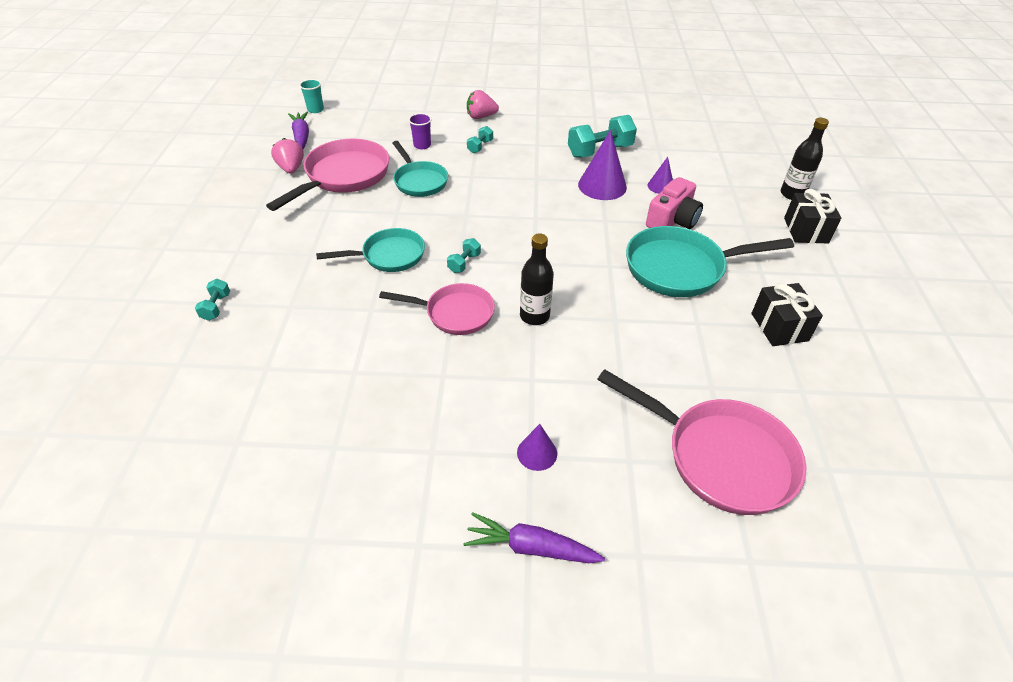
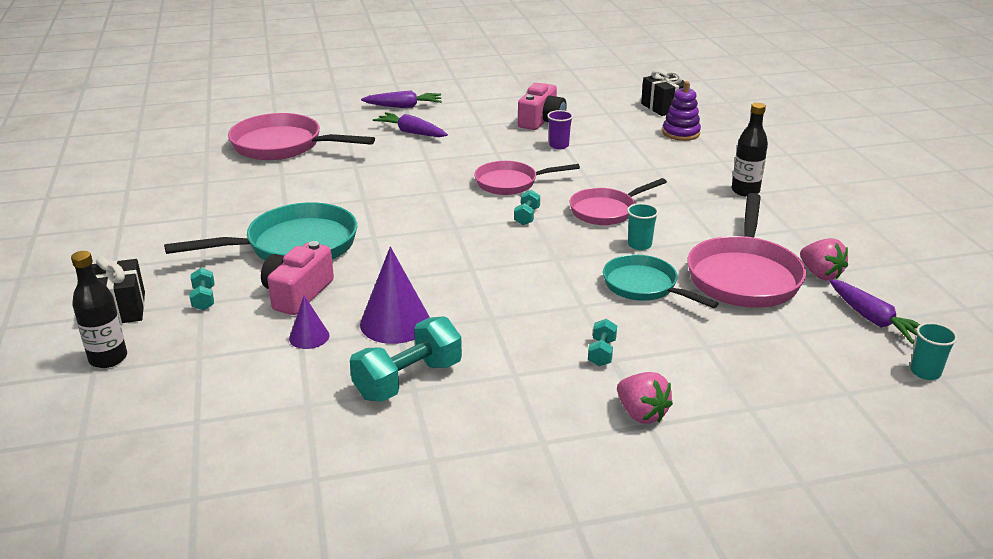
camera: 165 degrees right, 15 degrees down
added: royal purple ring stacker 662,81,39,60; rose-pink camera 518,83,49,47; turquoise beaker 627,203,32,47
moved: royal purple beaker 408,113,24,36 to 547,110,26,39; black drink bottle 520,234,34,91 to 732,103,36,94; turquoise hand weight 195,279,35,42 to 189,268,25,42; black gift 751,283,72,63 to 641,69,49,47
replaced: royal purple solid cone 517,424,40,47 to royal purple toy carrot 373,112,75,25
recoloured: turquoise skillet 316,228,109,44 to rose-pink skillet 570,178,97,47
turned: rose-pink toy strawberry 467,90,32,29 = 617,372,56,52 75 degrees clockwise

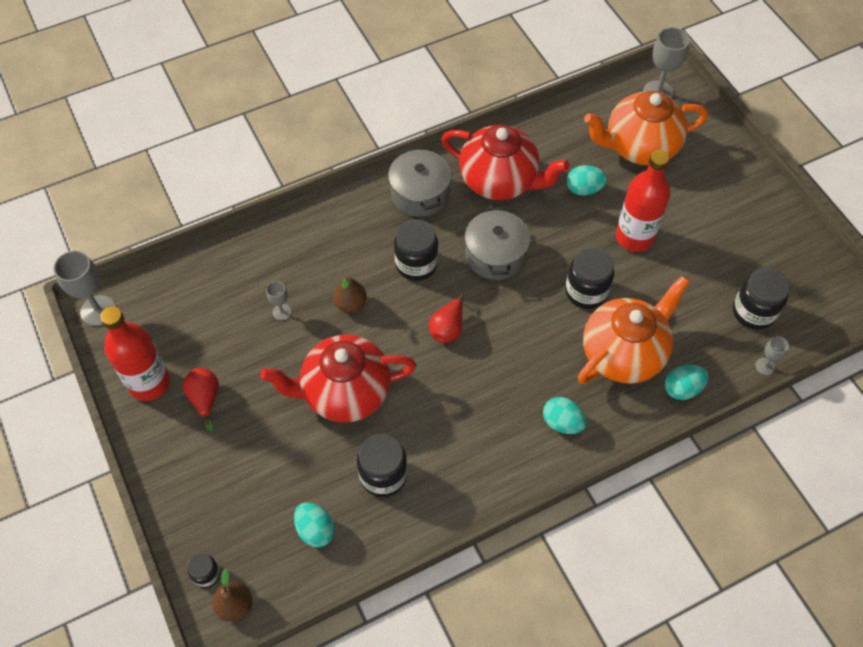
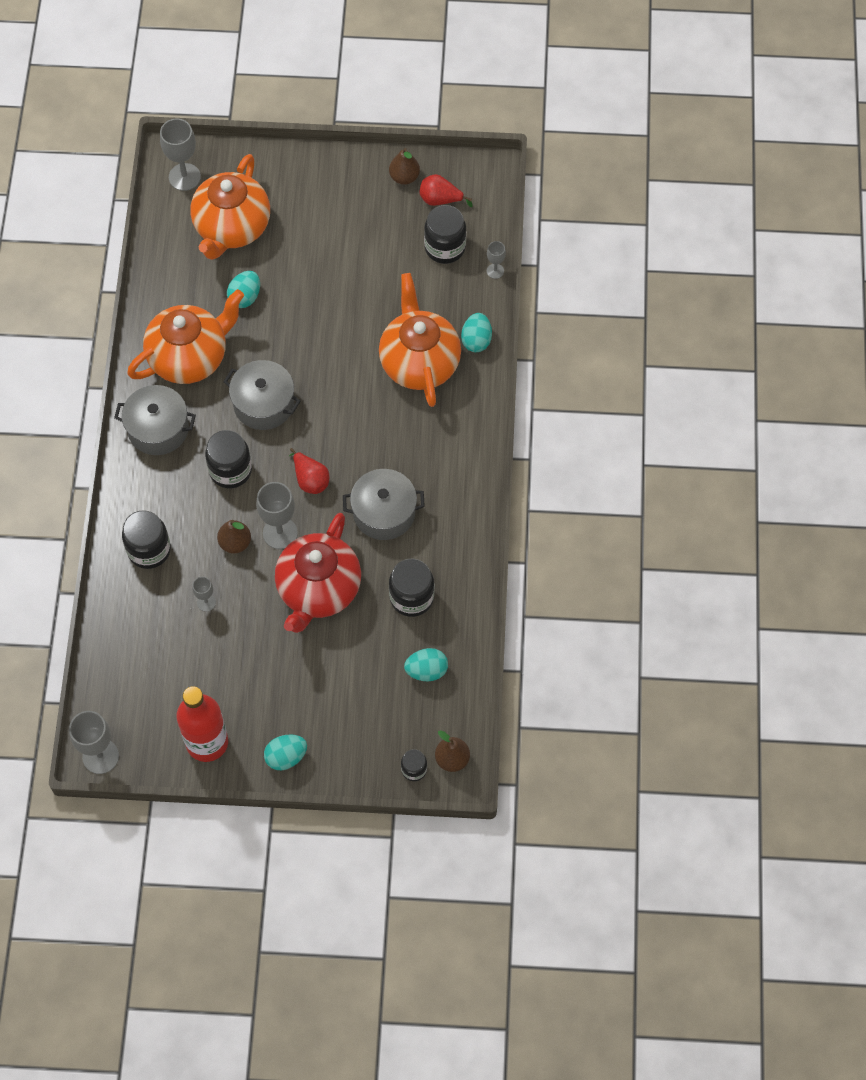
camera: 60 degrees left, 5 degrees up
removed: red drink bottle 616,150,54,102
added: russet pear fruit 389,148,31,37; grey pot 343,469,82,71; grey wine glass 256,482,42,67
moved: black preserve jar 565,247,49,62 to 122,510,49,59; red pear fruit 182,368,37,64 to 420,174,53,33; turquoise toy egg 543,397,44,37 to 264,734,43,36
recoloured: red teapot 442,125,128,75 to orange-coloured teapot 127,289,117,95

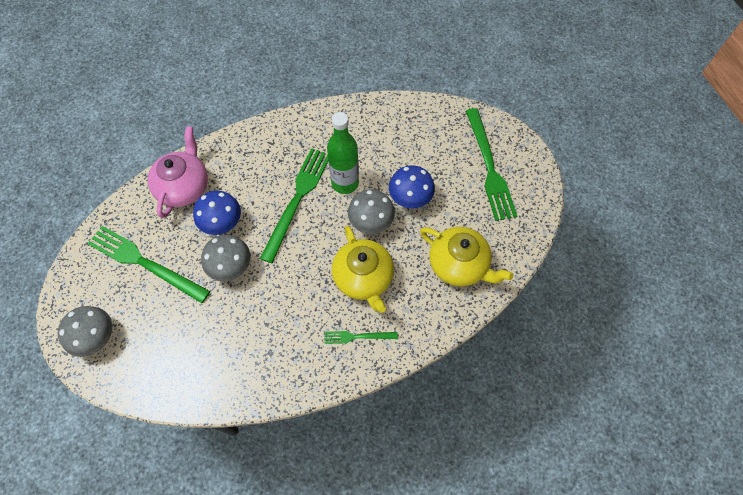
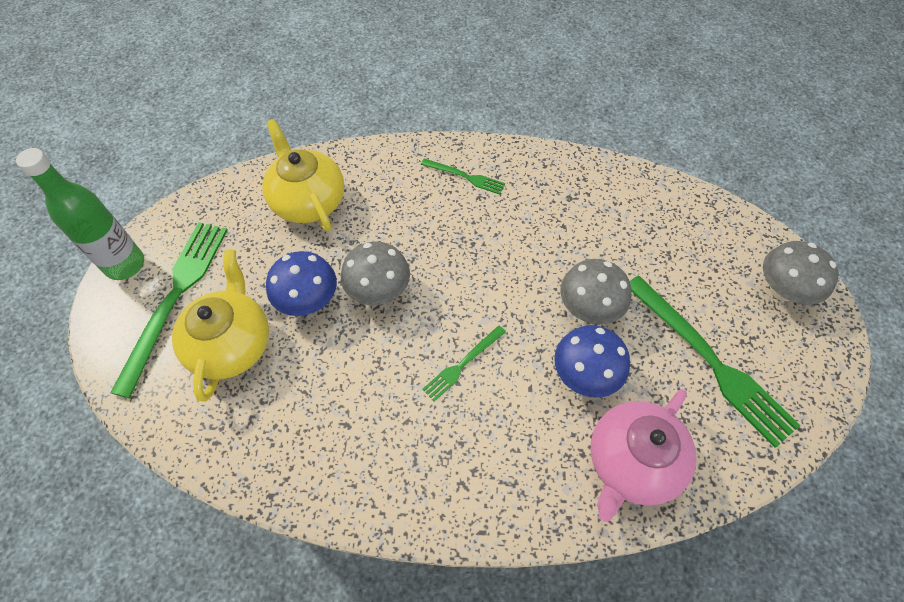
camera: 155 degrees left, 5 degrees down
moved: leaf-green drink bottle 327,112,32,82 to 16,148,128,132; golden teapot 332,226,62,87 to 172,249,97,153
resized: leaf-green fork 260,148,68,115 = 422,325,84,77 x0.50

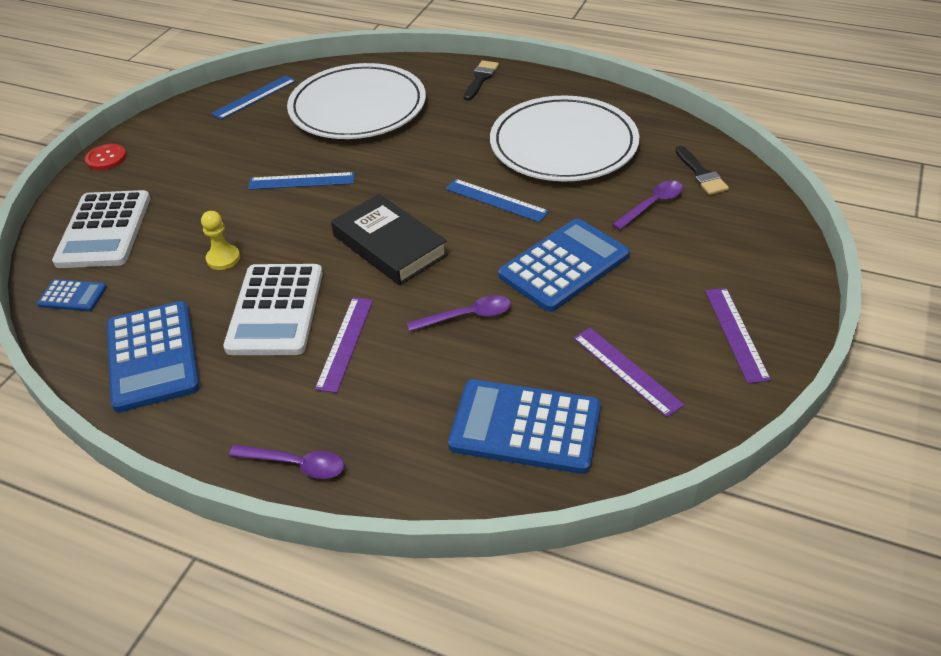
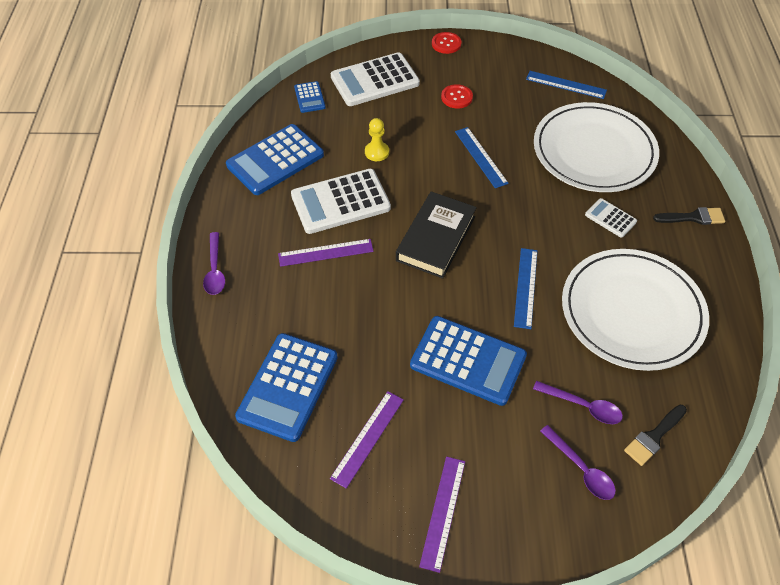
camera: 65 degrees right, 10 degrees up
added: red button 441,84,32,24; white calculator 585,198,52,40
moved: royal purple spoon 407,295,104,37 to 540,425,76,75
turned: royal purple measuring stick 705,288,66,96 = 419,456,46,117 45 degrees counterclockwise; blue calculator 448,379,153,95 = 235,333,103,109 150 degrees counterclockwise

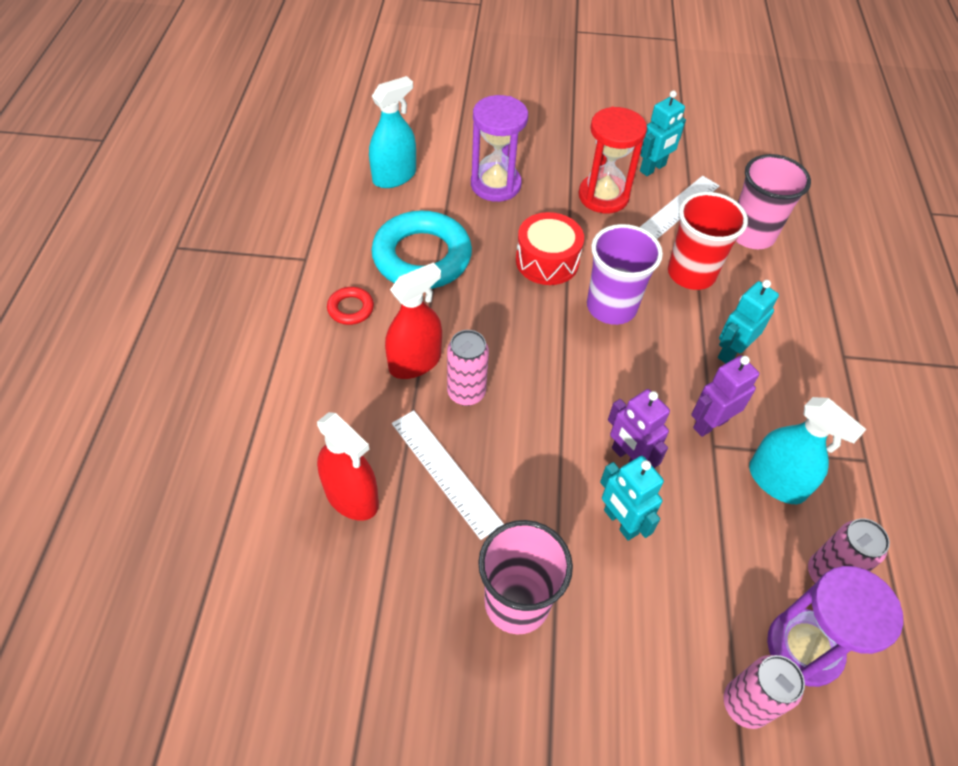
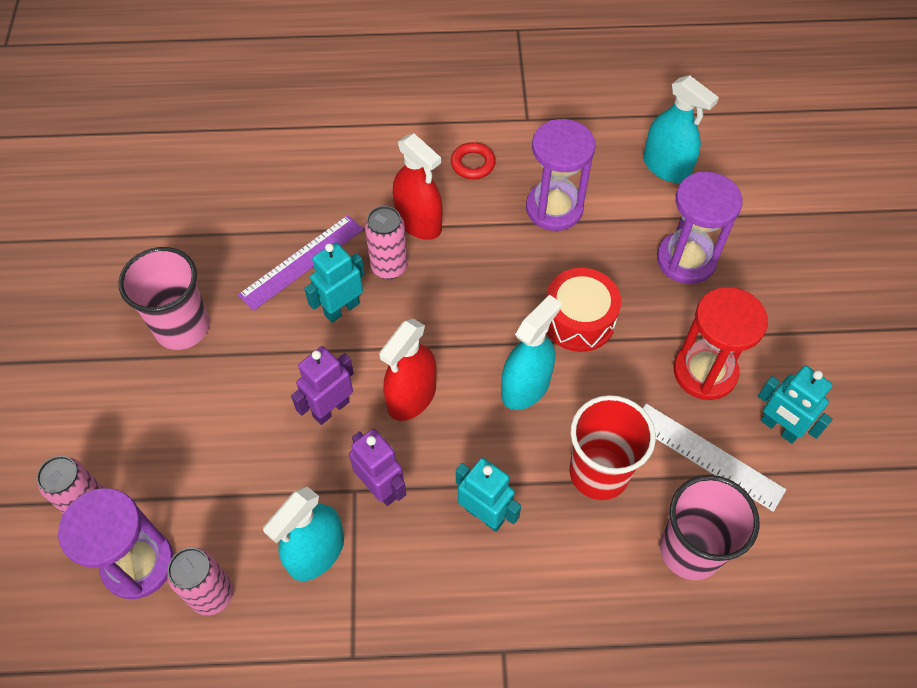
camera: 85 degrees right, 5 degrees up
moved: red spray bottle 317,412,62,109 to 379,319,58,102; turquoise robot 600,456,64,85 to 304,242,61,81
replaced: turquoise hoop 371,210,101,79 to royal purple sandglass 526,119,70,112; royal purple beaker 587,224,76,101 to turquoise spray bottle 501,295,60,115
recoloured: white measuring stick 392,410,112,130 to royal purple measuring stick 238,215,126,96

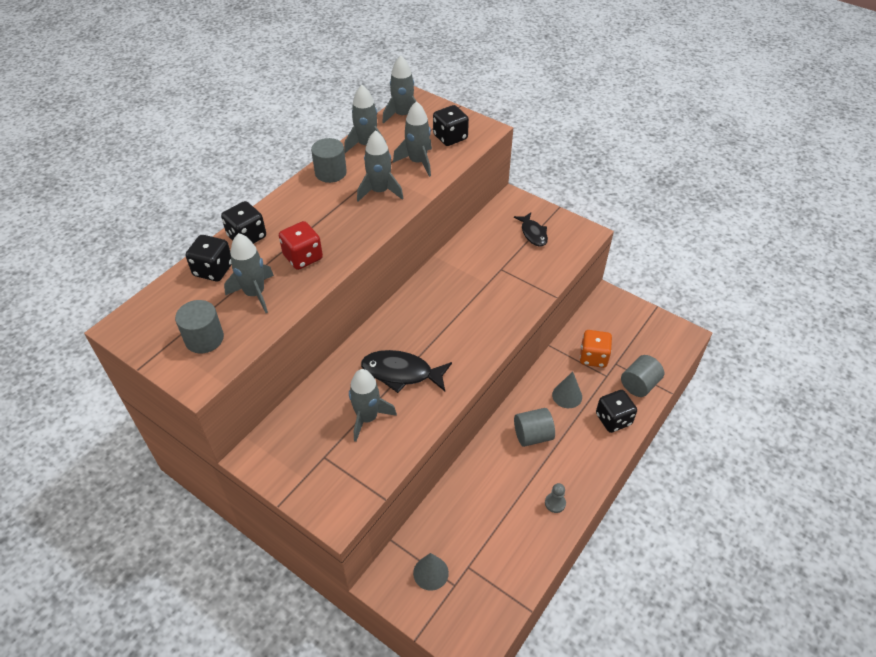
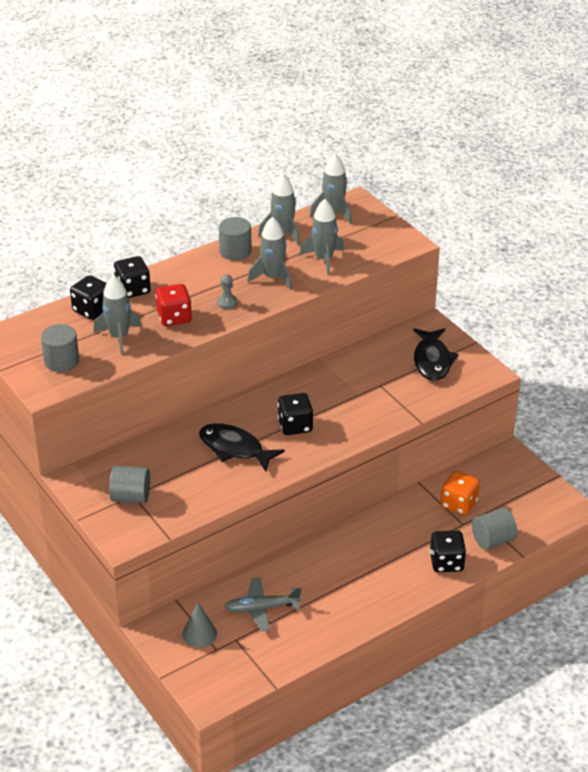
camera: 20 degrees right, 10 degrees down
removed: grey rocket 349,369,48,73; grey solid cone 552,372,30,36
added: grey toy plane 225,577,77,54
moved: black dice 433,105,36,41 to 278,393,35,42; grey cylinder shape 514,408,41,39 to 109,466,41,38; grey game pawn 545,483,21,30 to 217,274,20,35
resized: black fish figure 514,213,34,34 = 413,328,46,53 x1.54

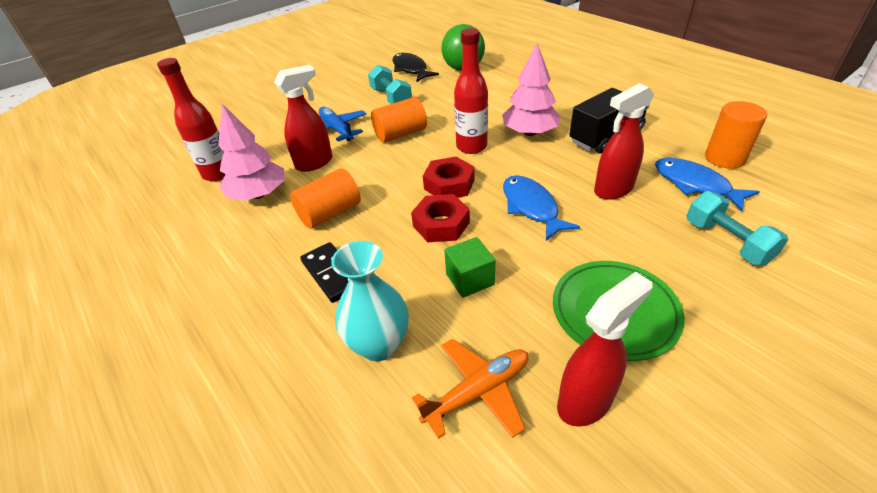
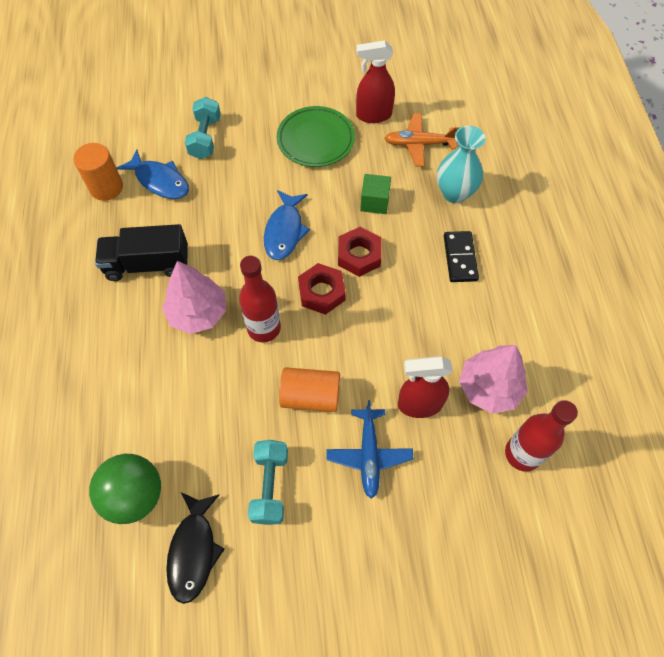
camera: 150 degrees left, 20 degrees up
removed: red spray bottle 594,83,60,117; orange-coloured cylinder shape 290,168,71,61
turned: blue fish figure 655,158,105,53 = 117,149,72,50 45 degrees counterclockwise

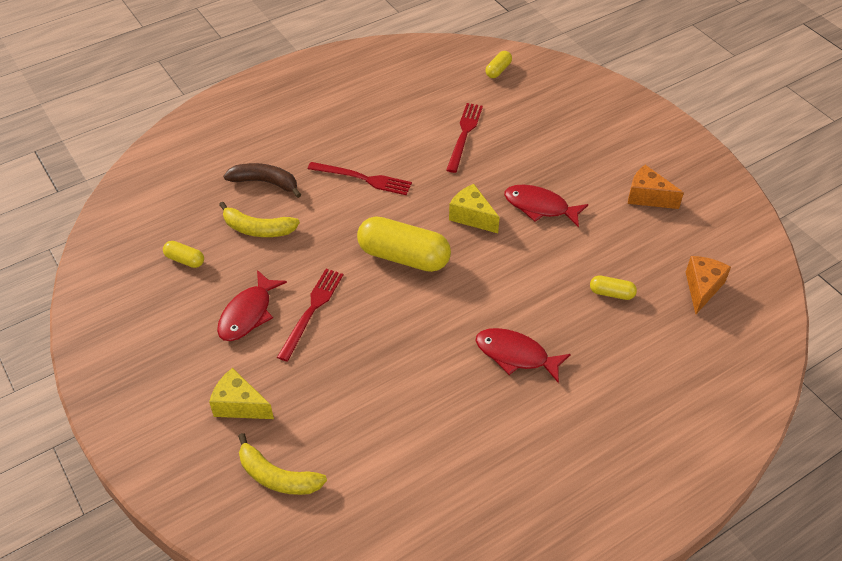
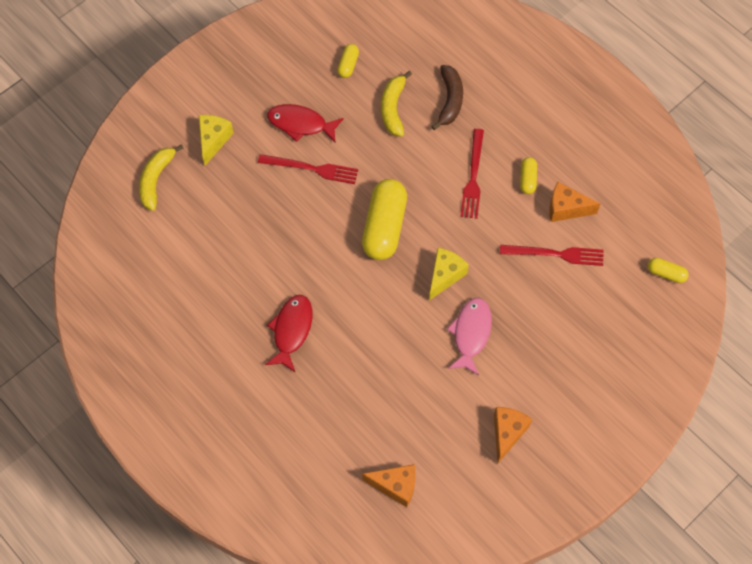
camera: 80 degrees right, 15 degrees up
added: orange-coloured cheese 549,182,51,40
moved: golden pill 590,276,47,24 to 520,157,17,37
recoloured: red fish figure 504,185,84,43 to rose-pink fish figure 447,298,45,78

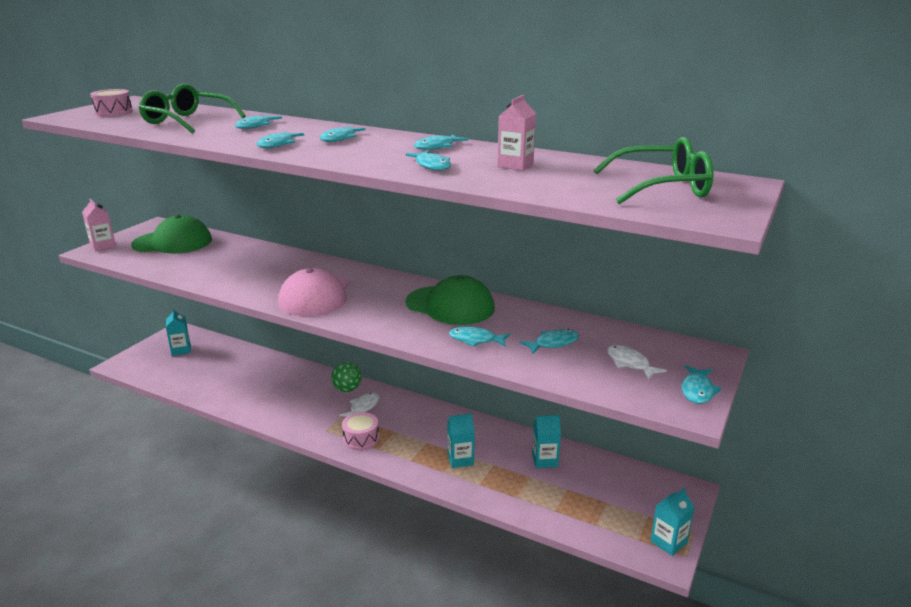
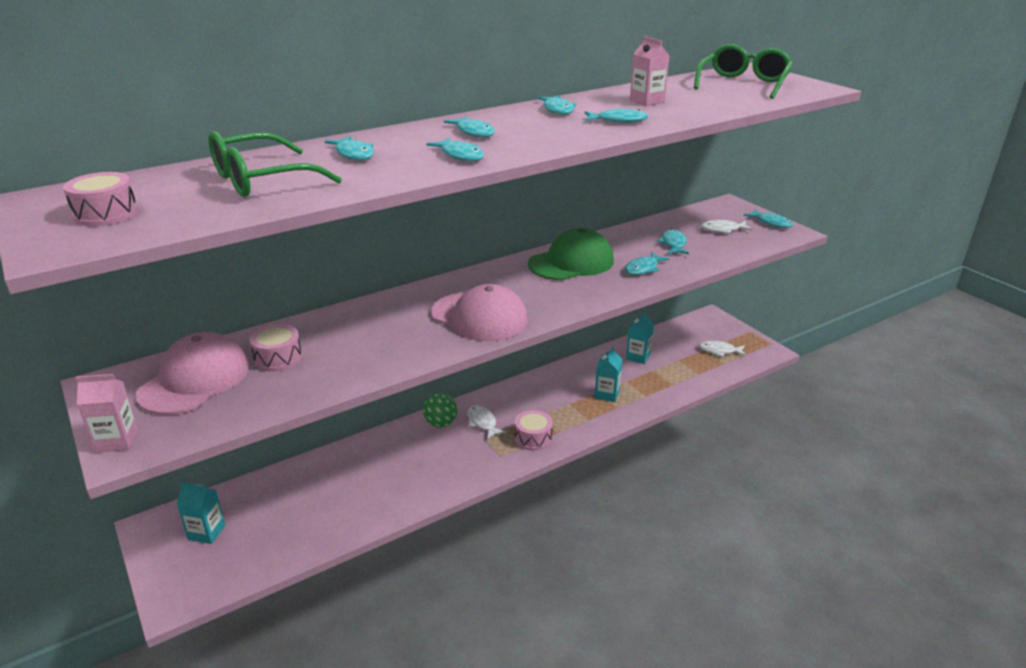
camera: 60 degrees left, 5 degrees up
removed: turquoise juice carton 650,488,45,68
added: rose-pink snare drum 249,324,53,48; white fish figure 699,341,47,16
recoloured: leaf-green peaked cap 131,215,81,38 to rose-pink peaked cap 136,332,113,83

